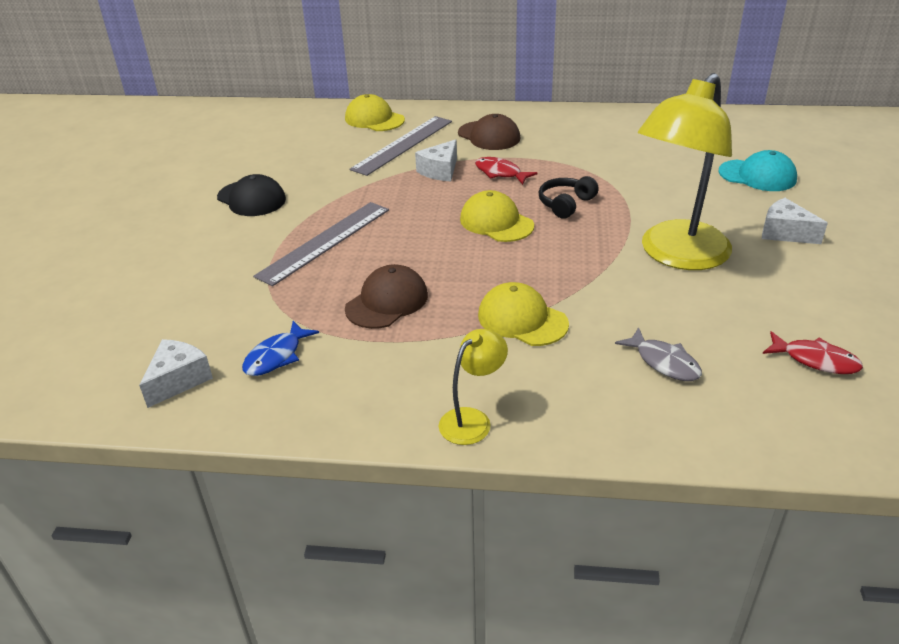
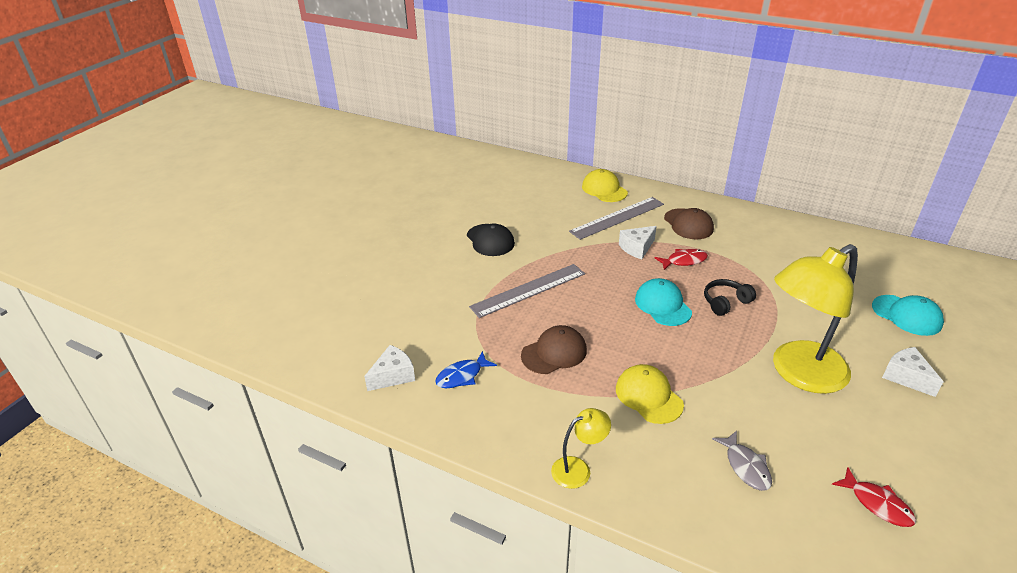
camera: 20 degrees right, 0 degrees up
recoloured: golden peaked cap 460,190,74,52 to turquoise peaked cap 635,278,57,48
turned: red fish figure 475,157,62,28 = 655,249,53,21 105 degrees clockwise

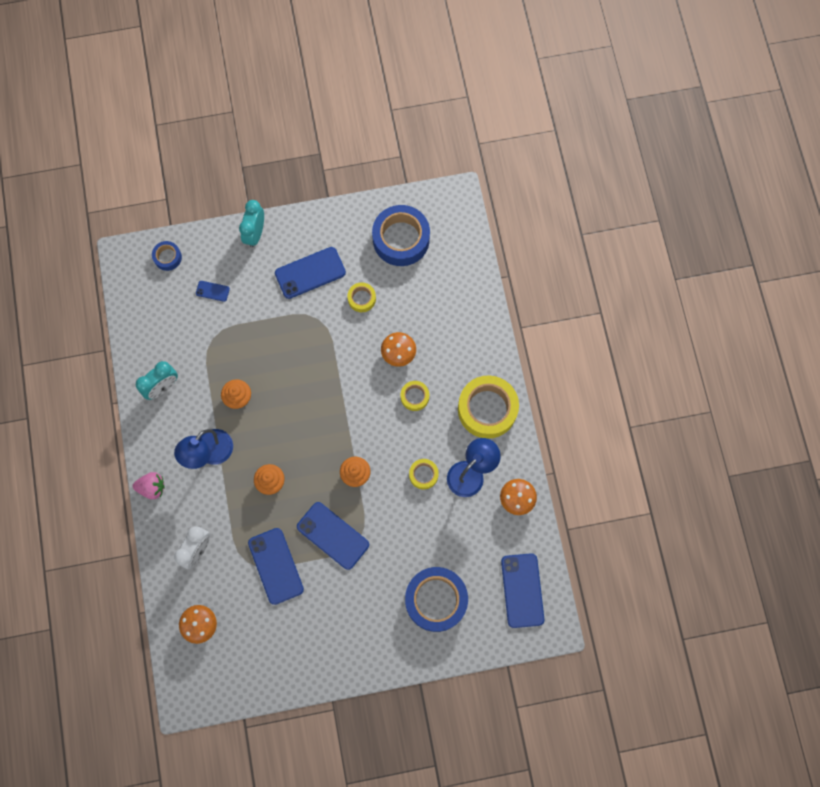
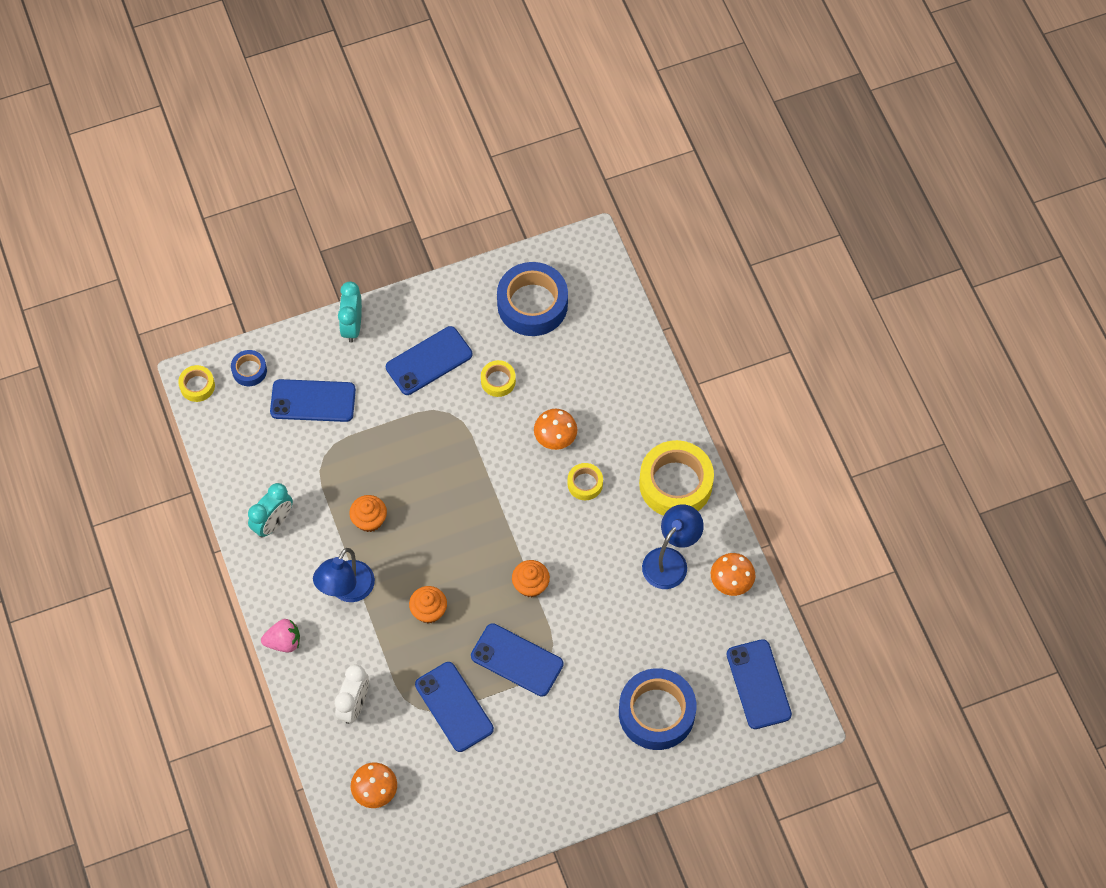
camera: 10 degrees left, 10 degrees down
moved: golden sticky tape 409,459,30,31 to 178,365,37,37
resized: blue smartphone 196,281,34,21 = 270,379,86,43 x2.09

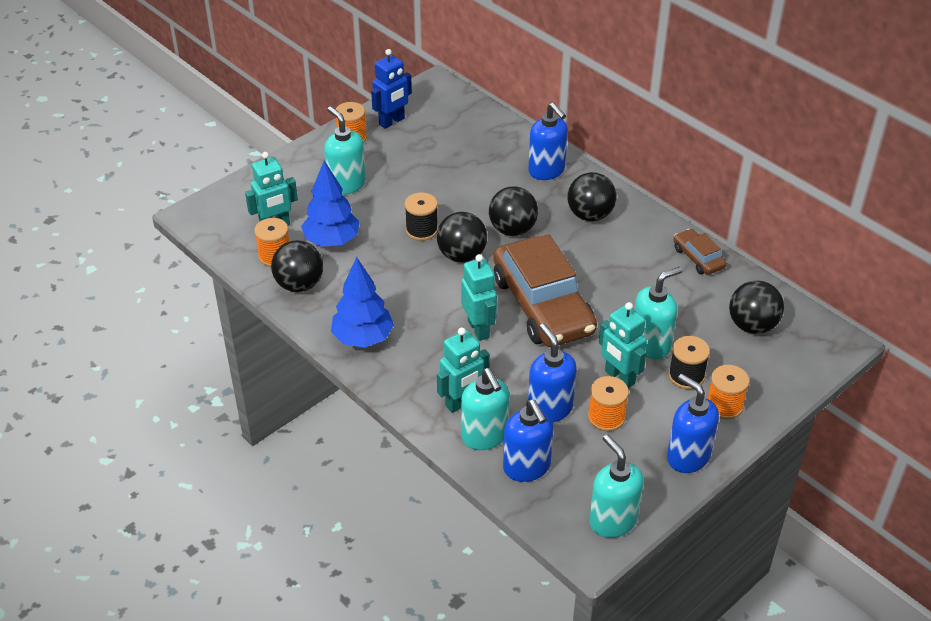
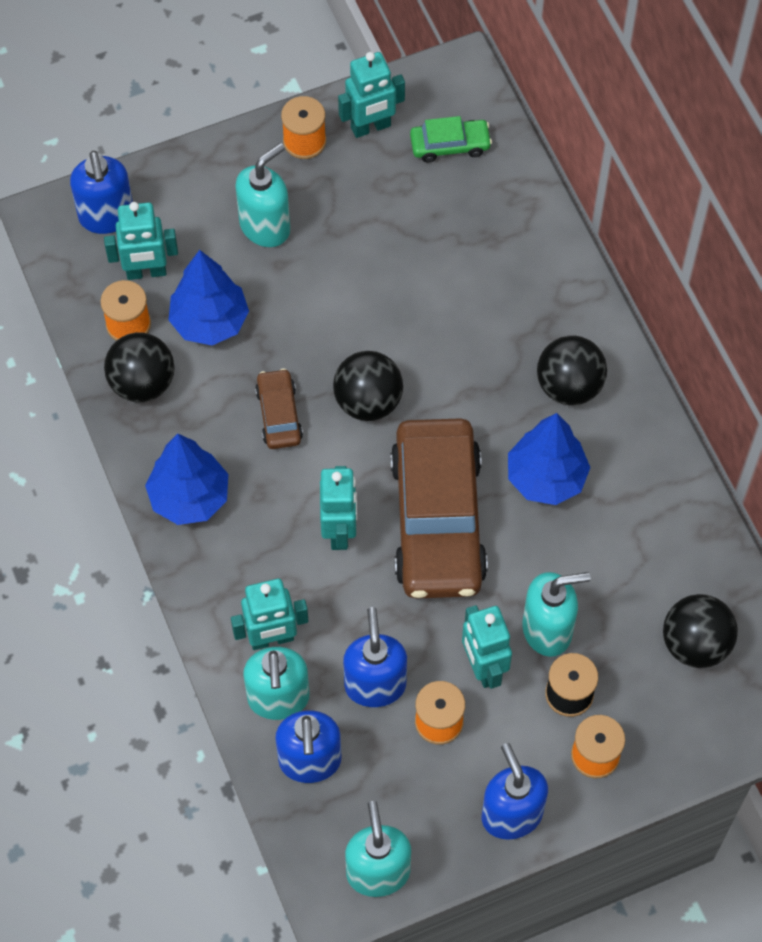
camera: 20 degrees right, 20 degrees up
removed: black ball 489,186,49,50; black bobbin 405,193,33,48
added: leaf-green automobile 410,116,82,46; blue fir tree 508,413,83,92
moved: blue soap pump 528,103,40,77 to 70,151,63,83; russet automobile 673,229,53,46 to 255,368,48,81
recoloured: blue robot 371,49,41,80 to turquoise robot 338,52,67,86
turned: turquoise soap pump 324,106,42,89 = 235,143,55,104 60 degrees clockwise

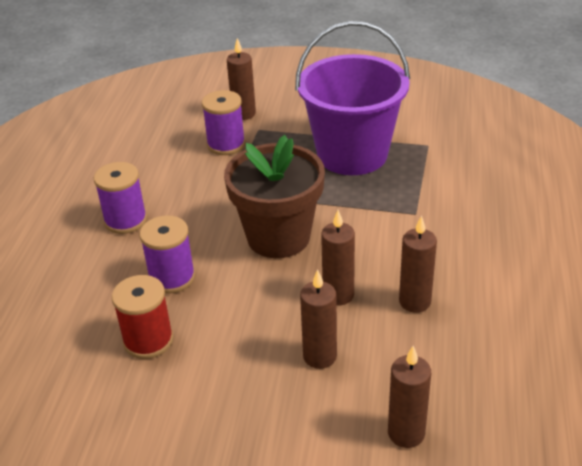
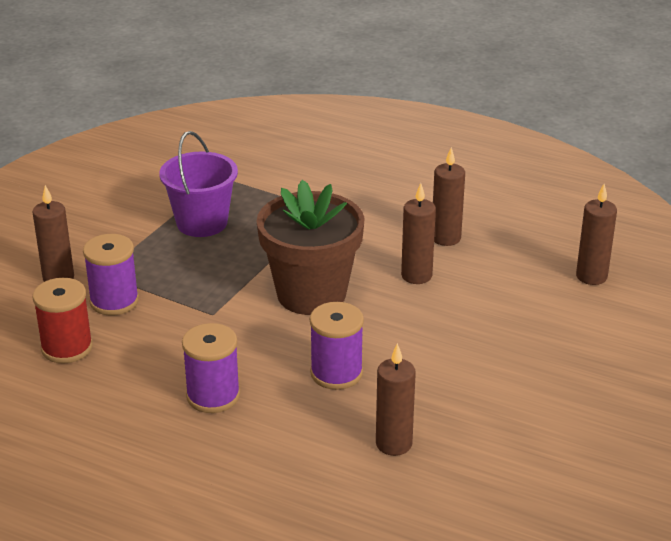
camera: 75 degrees left, 5 degrees down
moved: russet candle 300,269,37,100 to 376,343,40,113; red bobbin 112,275,61,84 to 33,278,60,85
resized: royal purple pail 295,21,115,154 = 159,131,79,106 x0.63

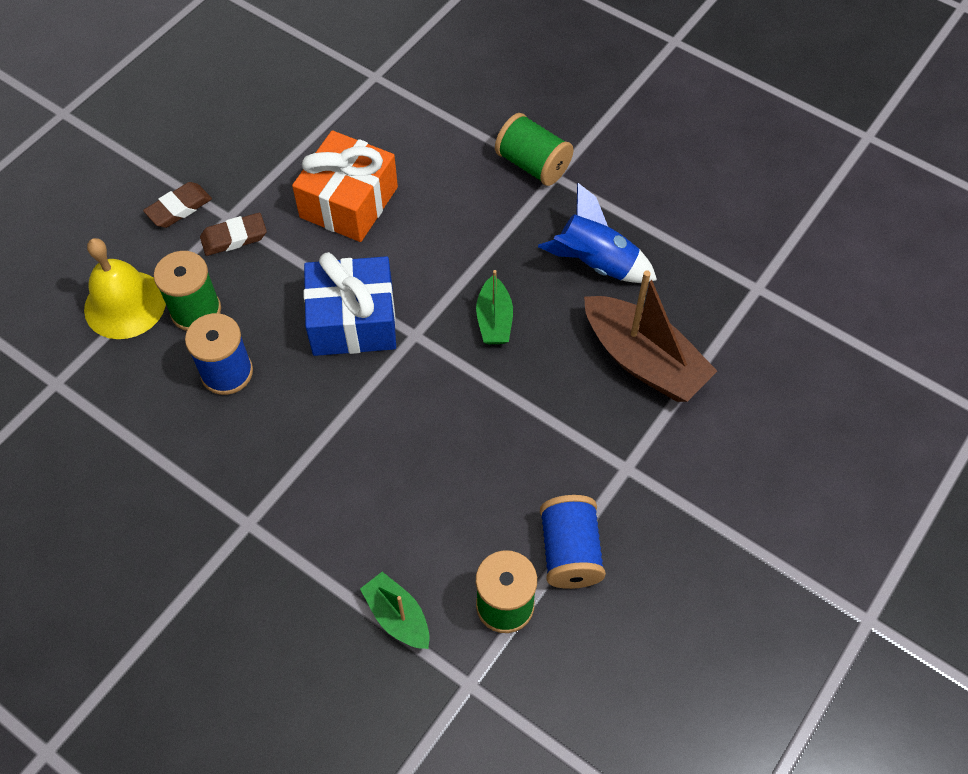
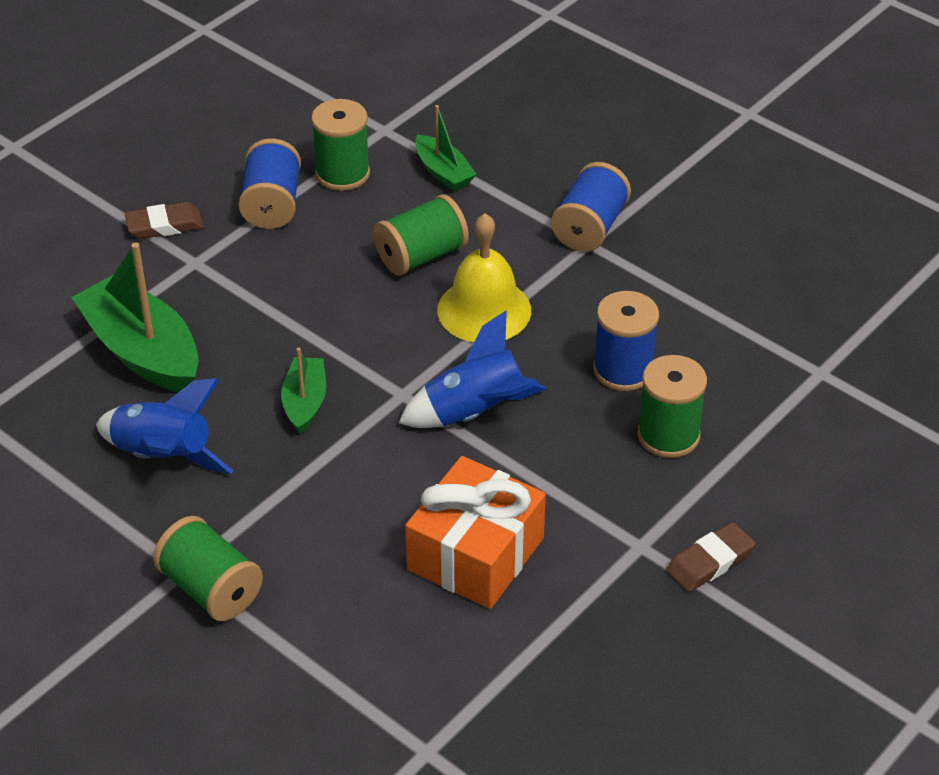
camera: 175 degrees left, 15 degrees down
added: blue bobbin 551,162,80,90; leaf-green bobbin 373,194,96,82
moved: russet pencil eraser 200,213,67,43 to 125,202,79,37; golden school bell 84,238,82,101 to 437,214,94,128
replaced: blue gift 303,252,93,104 to blue rocket 399,311,147,117
recoloured: russet toy boat 584,270,133,132 to leaf-green toy boat 71,242,128,150

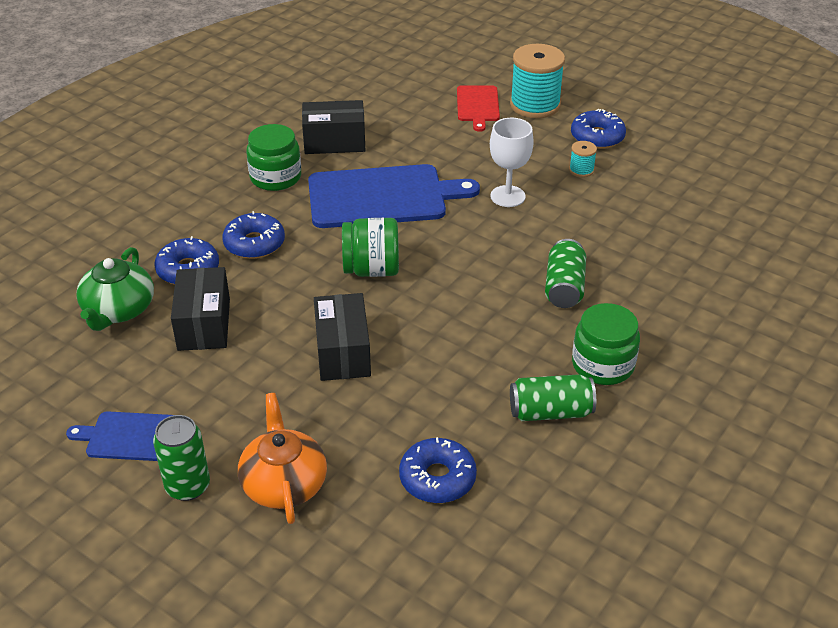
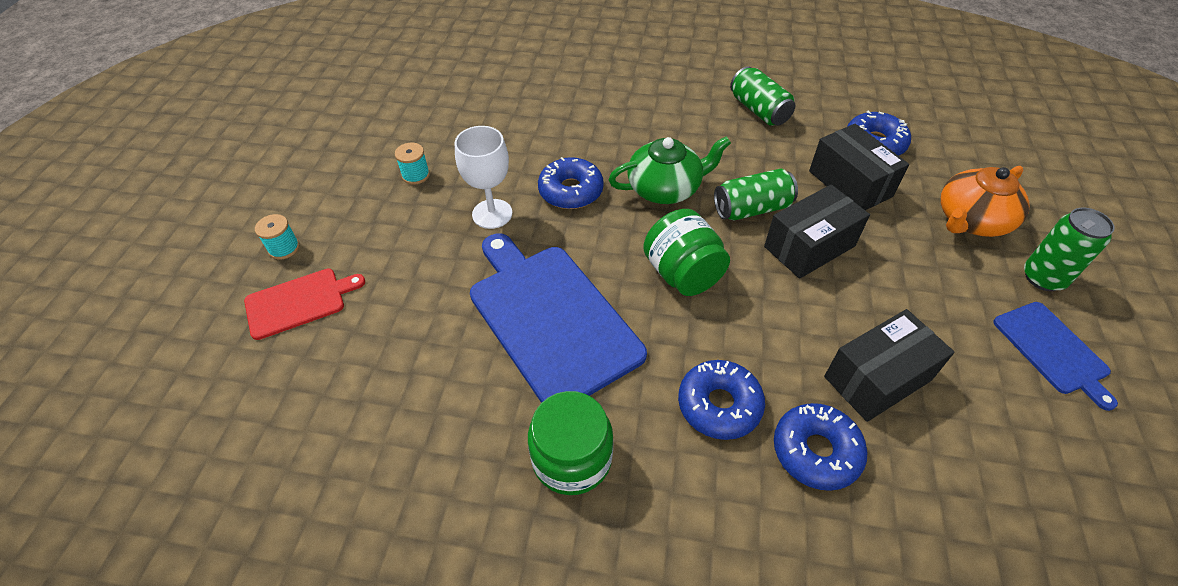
camera: 115 degrees left, 10 degrees up
removed: leaf-green preserve jar 572,303,68,82
moved: black parcel 302,100,63,54 to 809,124,100,86; blue doughnut 571,109,55,40 to 538,157,66,52; leaf-green soda can 545,239,41,69 to 714,169,84,52; leaf-green teapot 76,247,78,84 to 608,136,123,68
resized: turquoise bobbin 510,44,55,74 = 255,214,45,46 x0.46

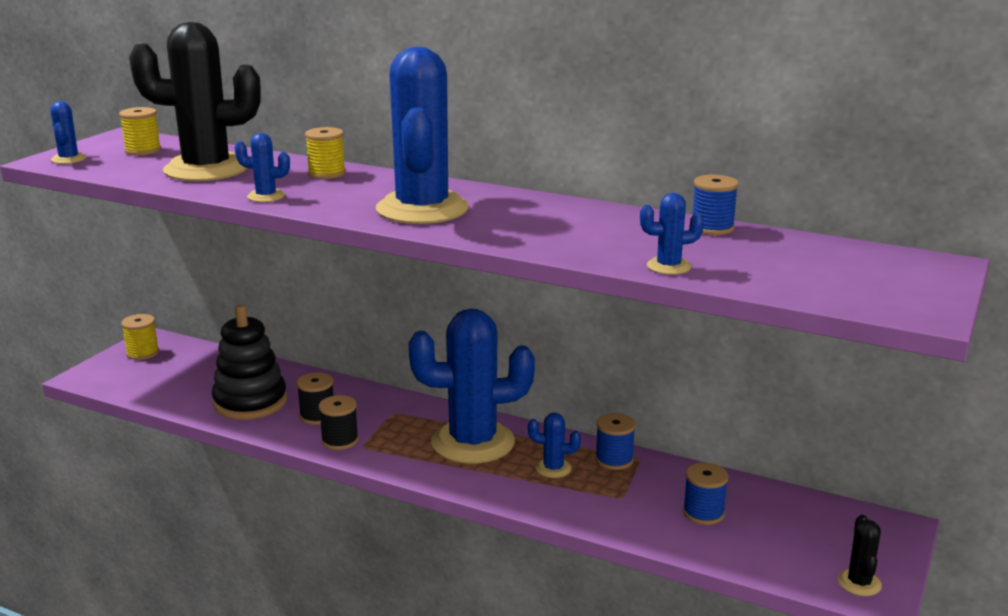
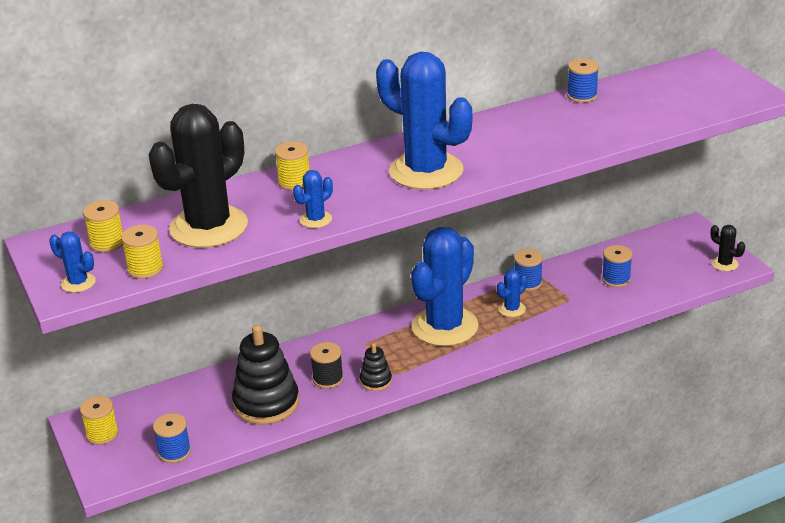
camera: 50 degrees left, 10 degrees up
removed: blue cactus 640,193,64,82
added: golden bobbin 121,225,43,54; blue bobbin 153,413,38,50
replaced: black bobbin 319,395,40,55 to black ring stacker 360,343,32,48

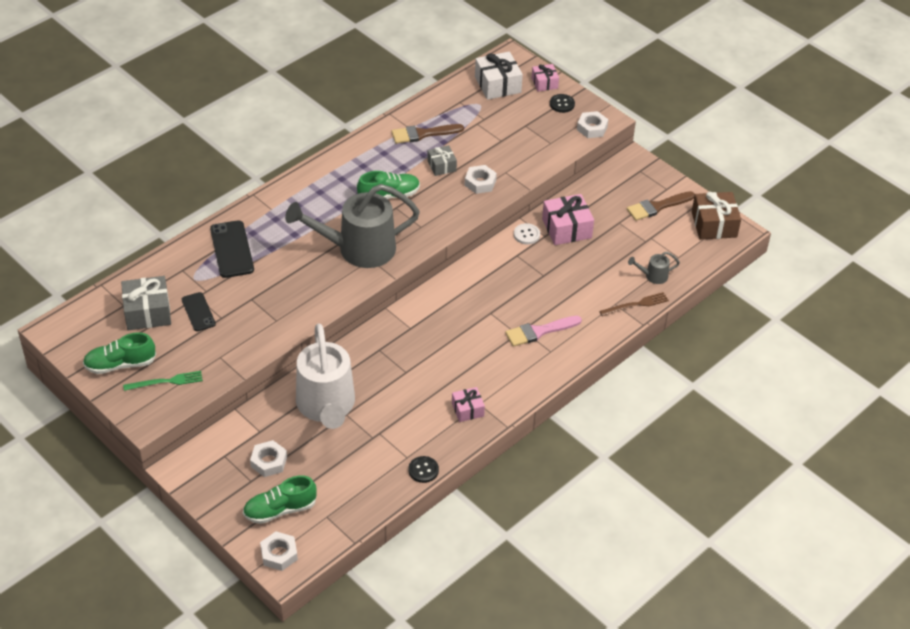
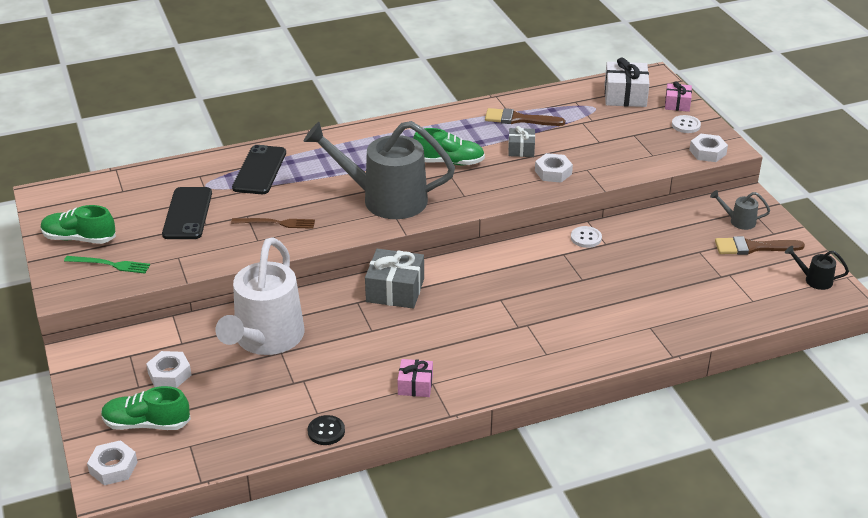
camera: 25 degrees right, 10 degrees down
removed: rose-pink gift 542,194,52,51; rose-pink paintbrush 505,316,77,31
moved: grey watering pot 628,252,52,32 to 710,190,60,40; grey gift 121,276,50,54 to 365,249,59,60; russet fork 599,292,70,24 to 231,218,84,11
replaced: russet gift 692,192,49,48 to black watering pot 785,246,64,44
recoloured: black button 550,94,25,19 to white button 672,115,29,18
resized: black smartphone 182,292,34,39 = 162,187,50,52 x1.58

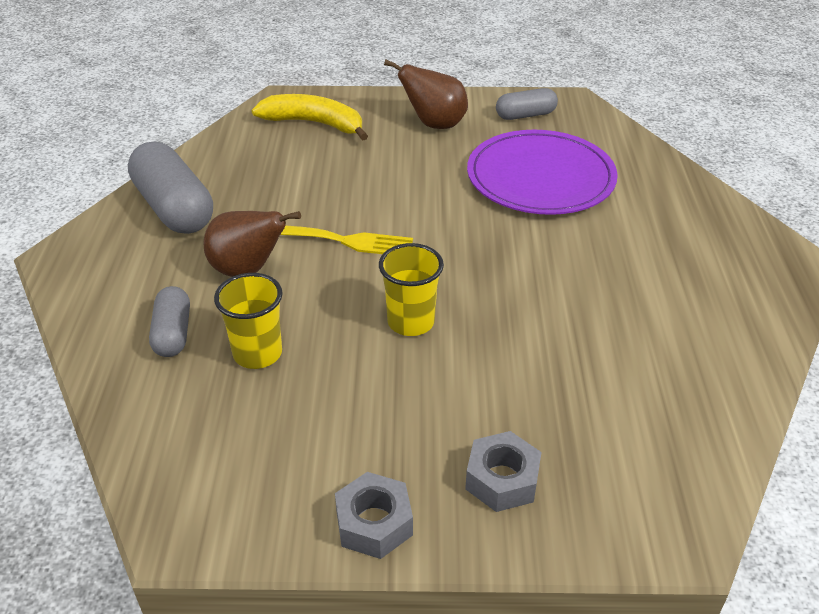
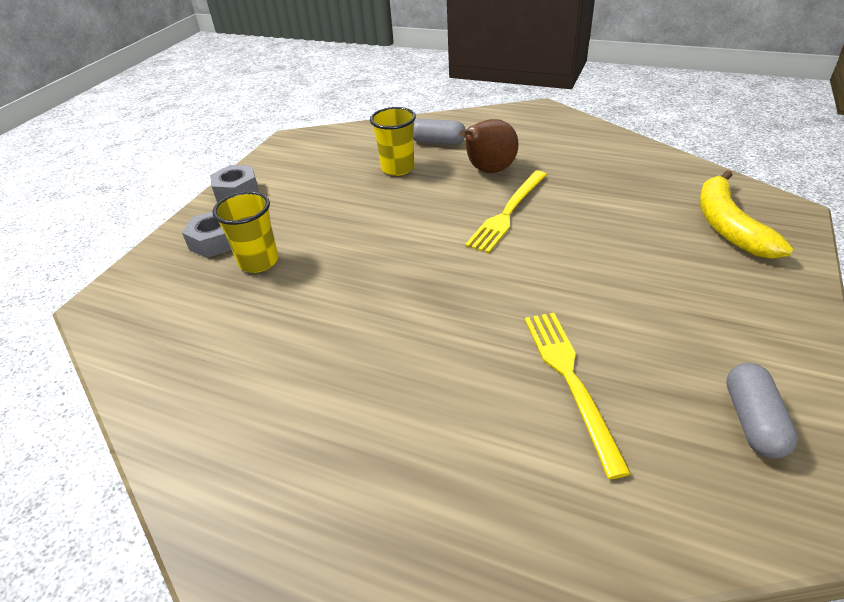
camera: 115 degrees right, 0 degrees up
removed: russet pear fruit 384,59,84,70; grey pill 128,142,85,92
moved: golden beaker 379,243,65,93 to 212,191,66,82
replaced: royal purple flat dish 467,130,151,85 to golden fork 525,313,106,166
turned: golden banana 252,94,116,47 = 699,170,94,89 135 degrees clockwise

